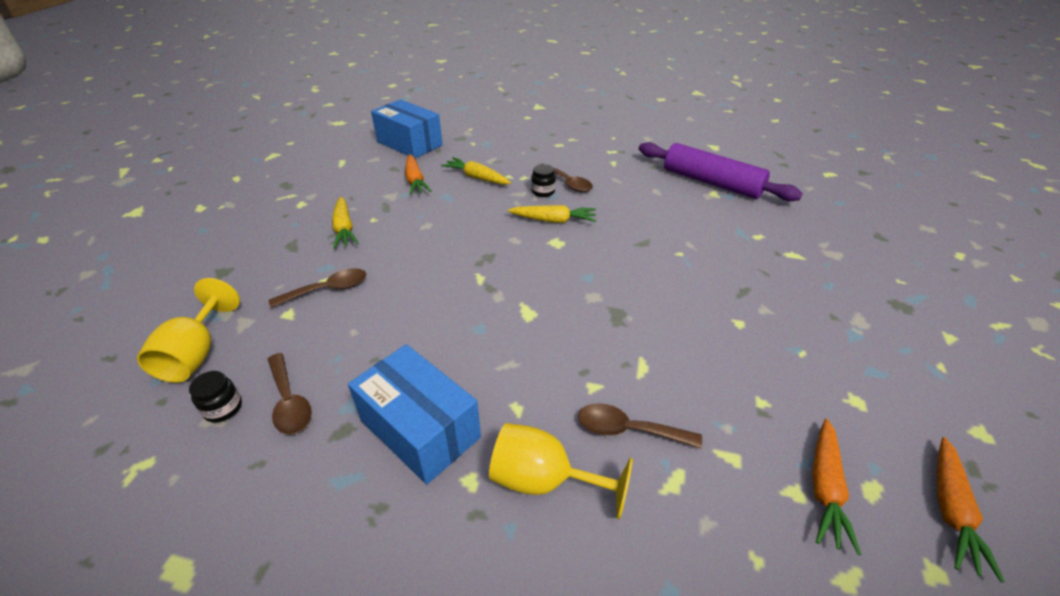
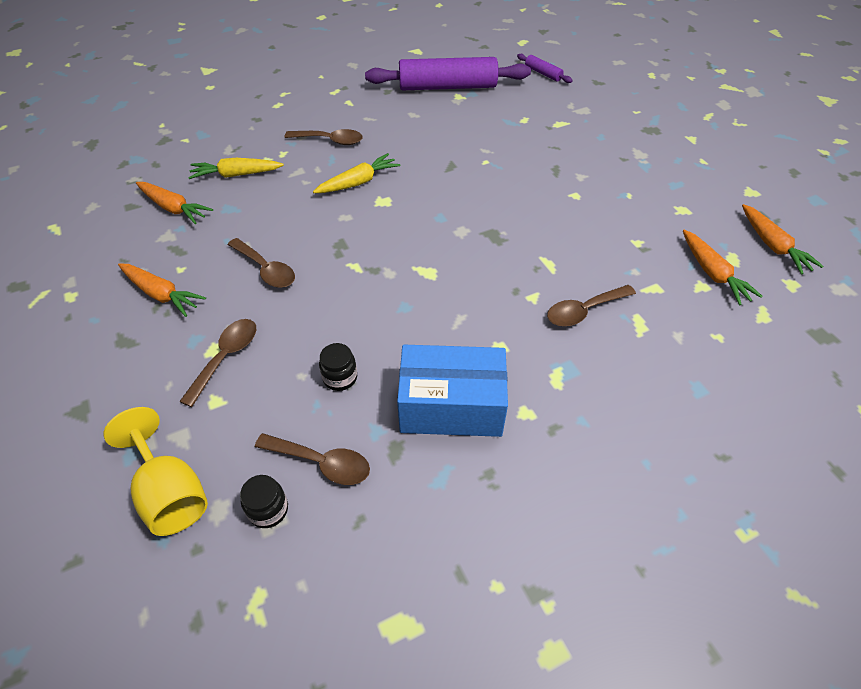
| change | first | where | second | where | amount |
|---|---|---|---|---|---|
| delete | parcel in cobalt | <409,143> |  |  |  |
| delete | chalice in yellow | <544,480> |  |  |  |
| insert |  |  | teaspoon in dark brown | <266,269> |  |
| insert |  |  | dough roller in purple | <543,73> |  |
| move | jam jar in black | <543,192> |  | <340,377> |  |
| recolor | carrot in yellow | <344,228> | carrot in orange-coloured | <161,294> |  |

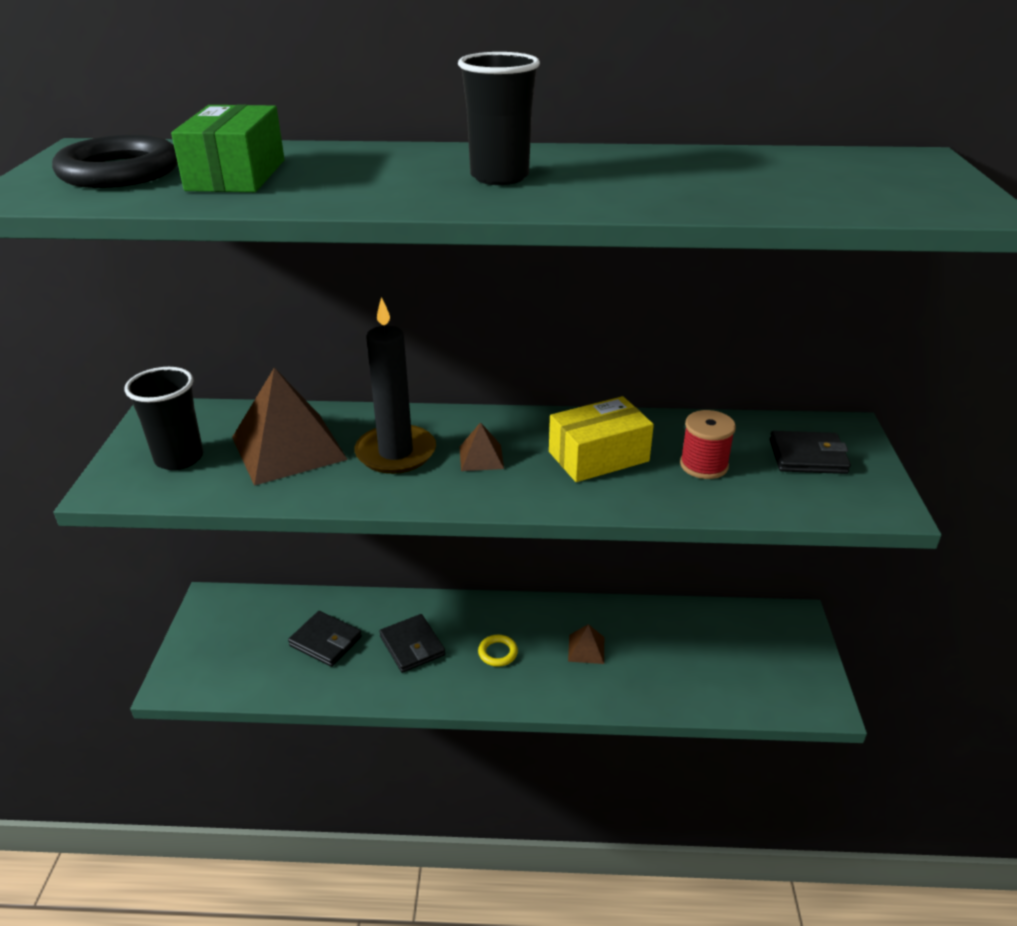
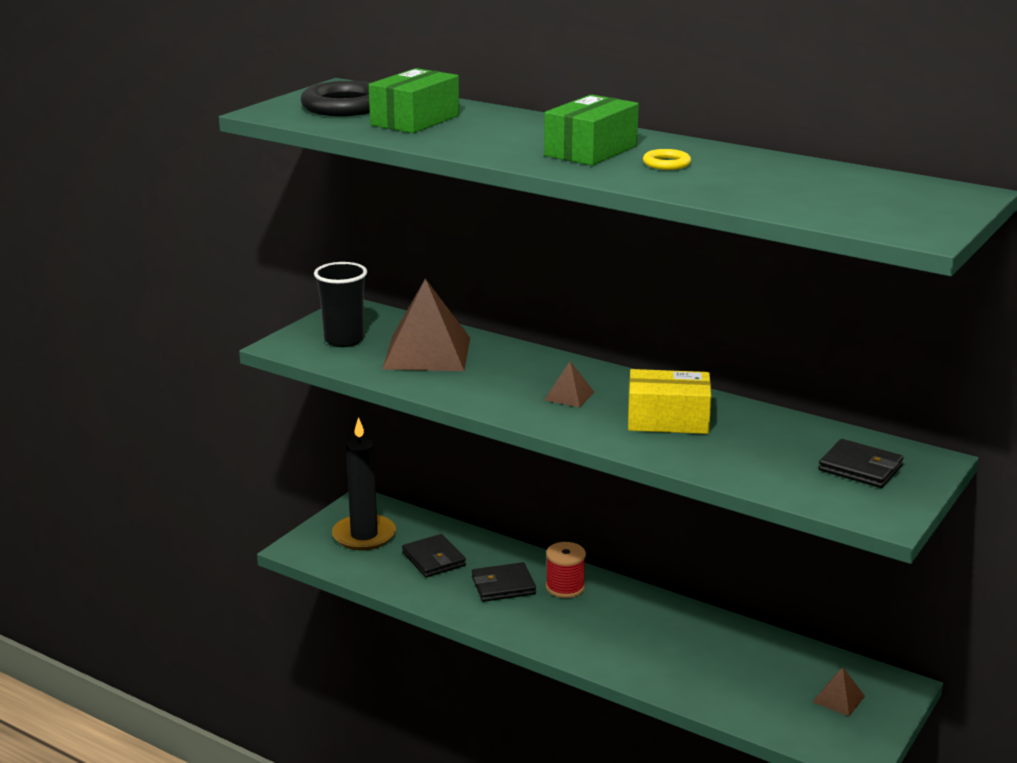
| change | first | where | second | where | amount |
|---|---|---|---|---|---|
| move | candle in black | <396,453> |  | <364,535> |  |
| move | hoop in yellow | <498,653> |  | <666,163> |  |
| move | pyramid in dark brown | <586,649> |  | <838,699> |  |
| move | bobbin in scarlet | <703,465> |  | <565,587> |  |
| replace | beaker in black | <499,177> | parcel in green | <591,151> |  |
| rotate | wallet in black | <412,646> |  | <503,586> | 75 degrees clockwise |

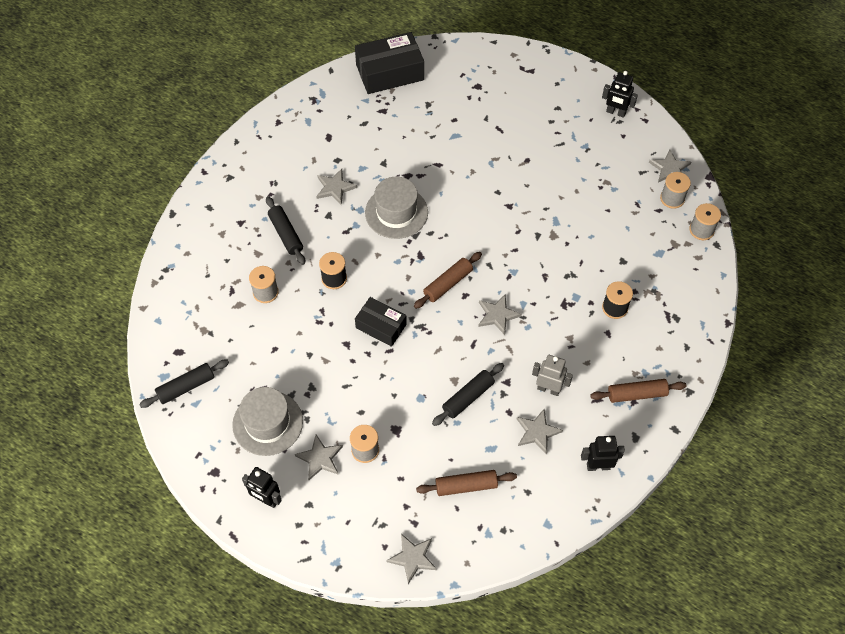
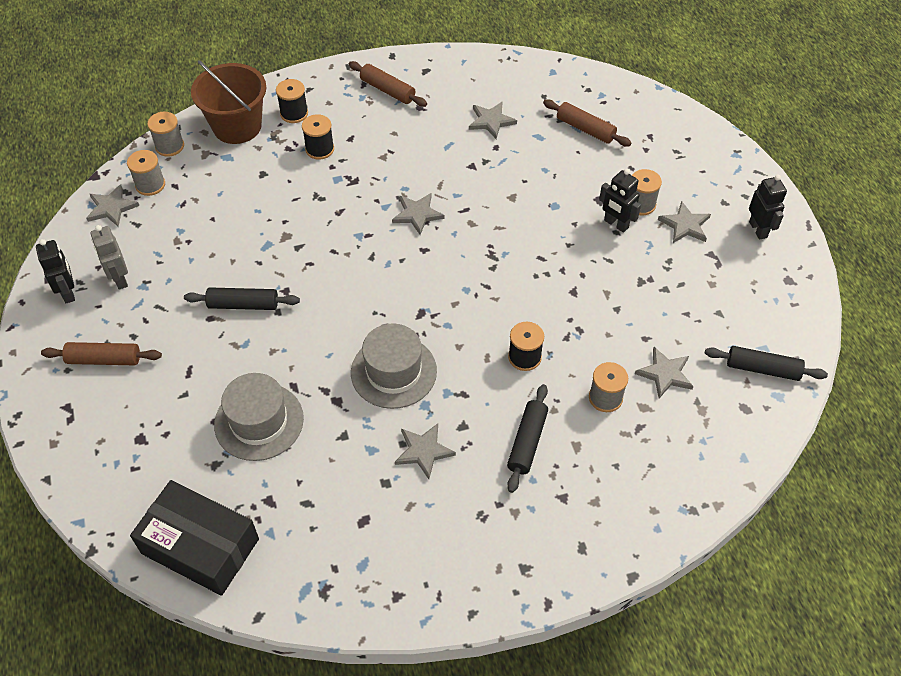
| change | first | where | second | where | amount |
|---|---|---|---|---|---|
| delete | parcel in black | <381,326> |  |  |  |
| insert |  |  | bucket in dark brown | <237,126> |  |
| insert |  |  | bobbin in black | <294,113> |  |
| move | top hat in ash-grey | <267,423> |  | <259,421> |  |
| move | star in ash-grey | <412,558> |  | <665,374> |  |
| move | dough roller in dark brown | <447,284> |  | <104,359> |  |
| move | dough roller in black | <468,397> |  | <243,304> |  |
| move | robot in ash-grey | <548,389> |  | <119,279> |  |
| move | robot in black | <598,466> |  | <616,224> |  |

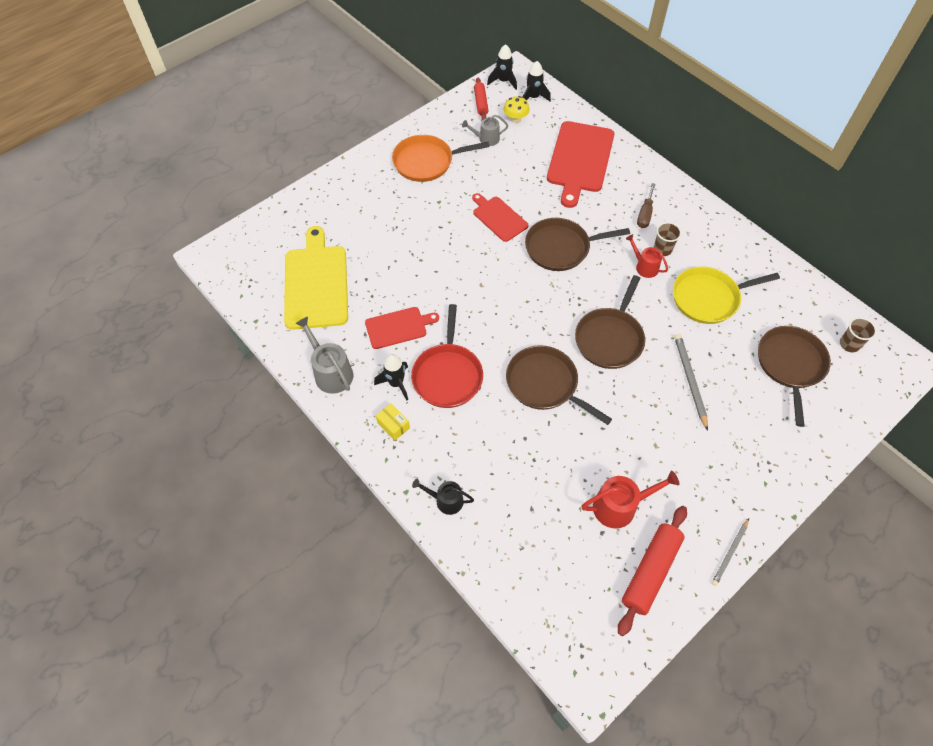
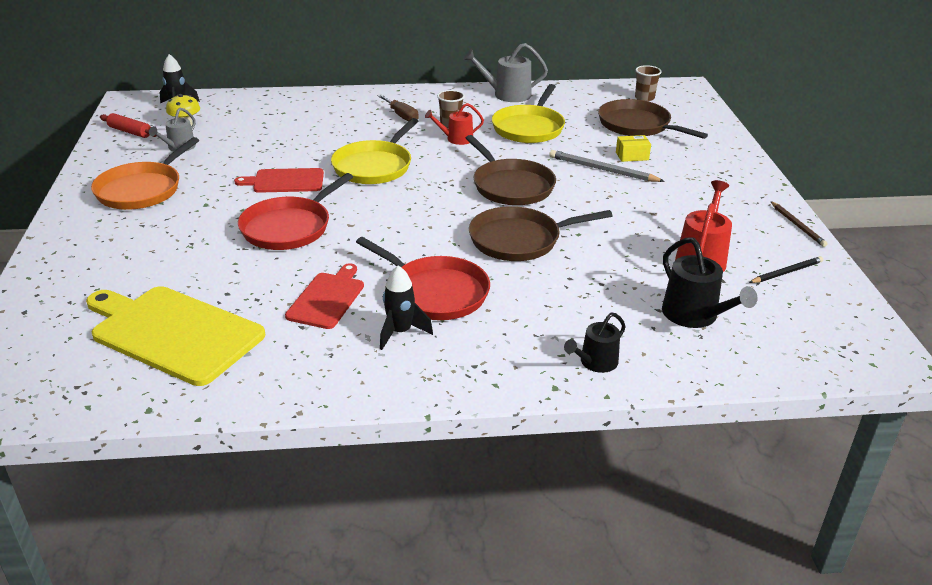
| change | first | where | second | where | amount |
|---|---|---|---|---|---|
| delete | rocket in black | <503,81> |  |  |  |
| delete | cutting board in scarlet | <580,160> |  |  |  |
| insert |  |  | skillet in scarlet | <289,227> |  |
| insert |  |  | sprinkling can in black | <694,315> |  |
| move | sprinkling can in ash-grey | <331,372> |  | <507,94> |  |
| move | parcel in yellow | <393,425> |  | <632,156> |  |
| replace | dough roller in scarlet | <650,571> | pencil in black | <786,272> |  |
| recolor | skillet in dark brown | <560,248> | skillet in yellow | <374,166> |  |
| recolor | pencil in ash-grey | <730,553> | pencil in dark brown | <797,225> |  |

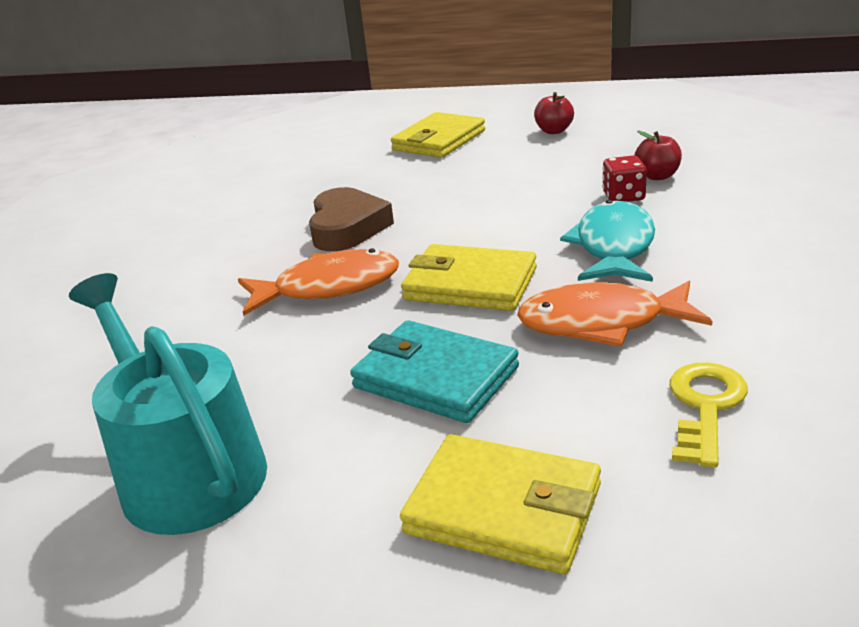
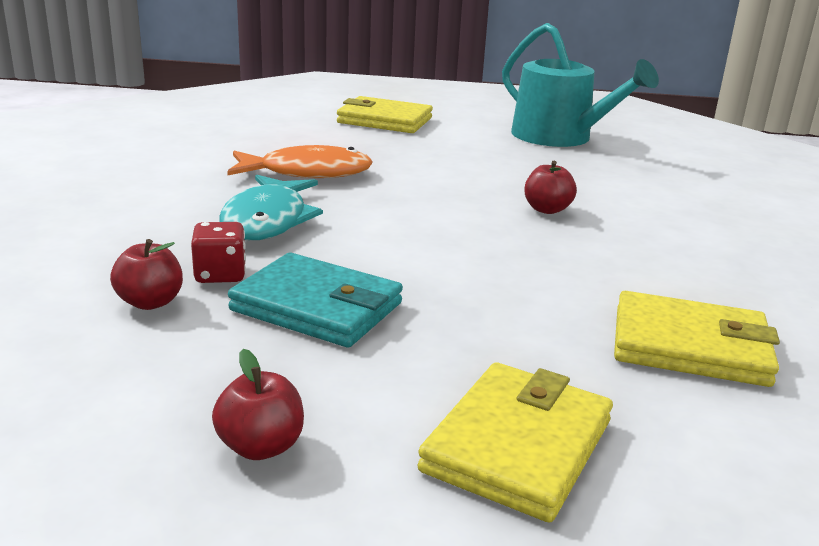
| change | first | where | second | where | amount |
|---|---|---|---|---|---|
| delete | heart in dark brown | <347,228> |  |  |  |
| delete | door key in yellow | <705,406> |  |  |  |
| move | wallet in teal | <436,377> |  | <316,307> |  |
| move | wallet in yellow | <470,284> |  | <690,346> |  |
| replace | toy fish in orange-coloured | <328,287> | apple in scarlet | <547,209> |  |

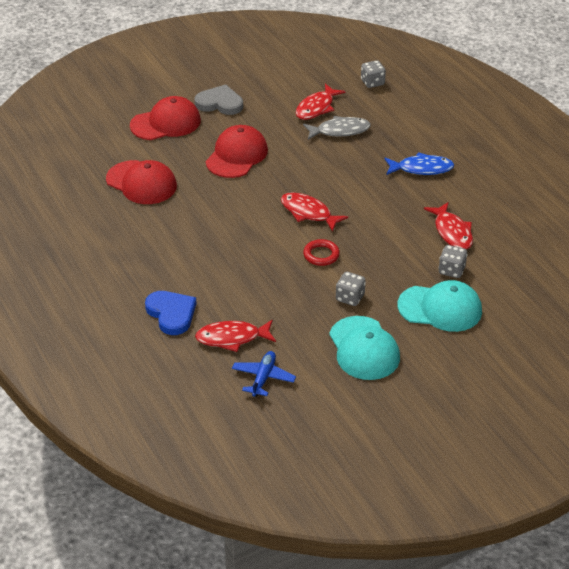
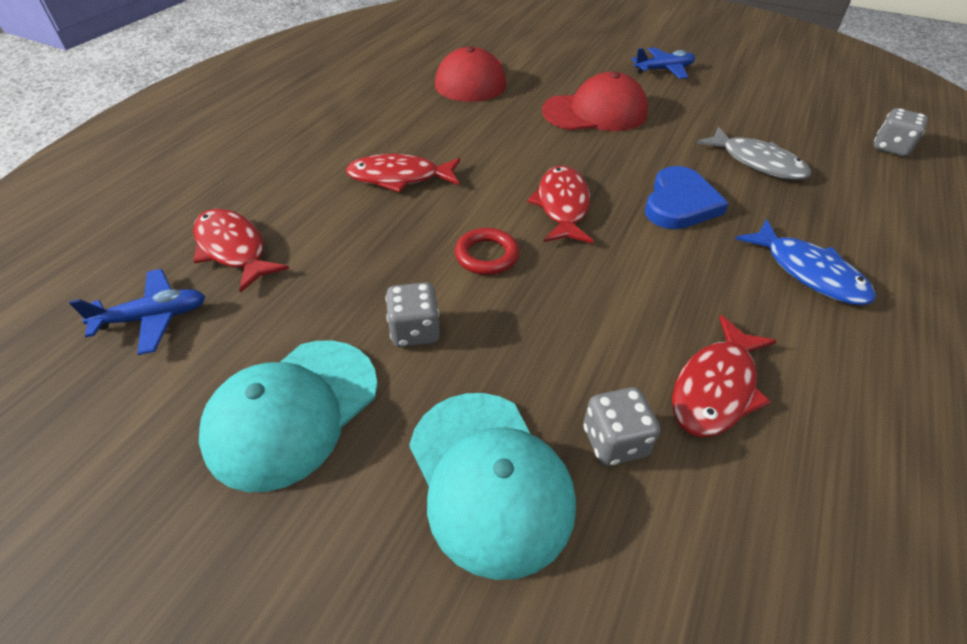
| change | first | where | second | where | amount |
|---|---|---|---|---|---|
| delete | cap in scarlet | <166,123> |  |  |  |
| move | heart in cobalt | <171,314> |  | <680,203> |  |
| move | toy fish in scarlet | <316,108> |  | <399,177> |  |
| replace | heart in ash-grey | <220,103> | plane in cobalt | <663,70> |  |

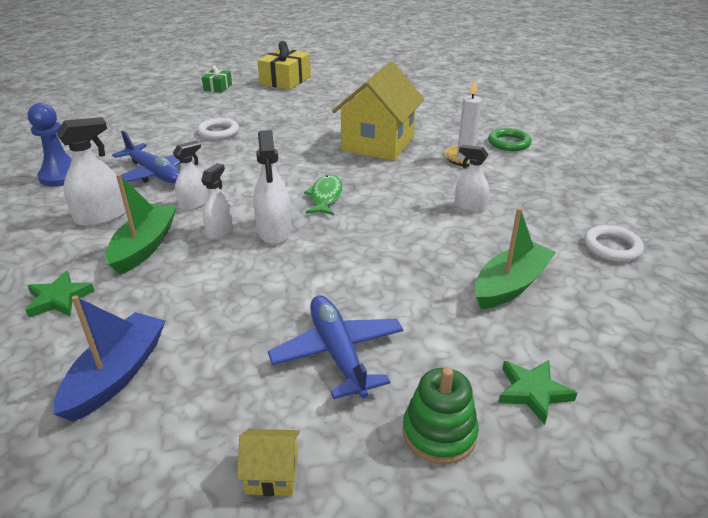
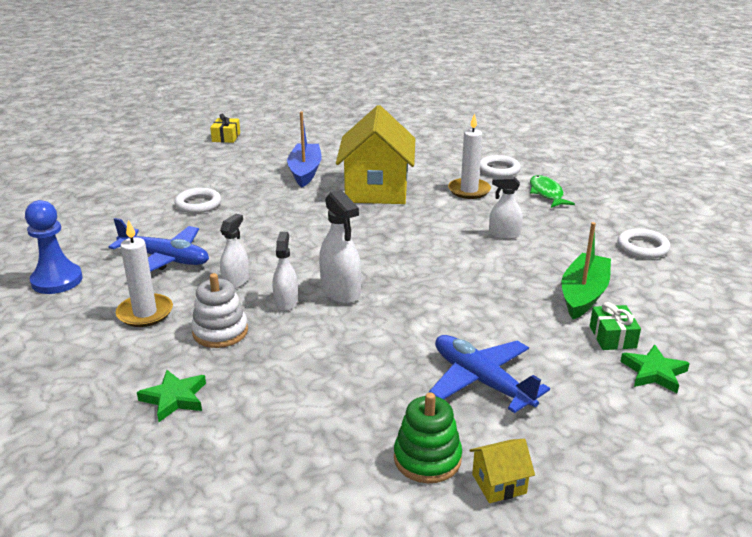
| change | first | where | second | where | amount |
|---|---|---|---|---|---|
| move | toy boat in cobalt | <116,375> |  | <305,172> |  |
| move | wrapped gift in green | <218,87> |  | <612,337> |  |
| move | toy fish in green | <325,196> |  | <546,193> |  |
| move | ring stacker in green | <439,433> |  | <427,459> |  |
| replace | sprayer in white | <101,217> | candle in white | <145,313> |  |
| replace | toy boat in green | <144,246> | ring stacker in white | <220,332> |  |
| recolor | hoop in green | <509,143> | hoop in white | <499,170> |  |
| resize | wrapped gift in yellow | <285,80> |  | <226,137> | x0.56 |

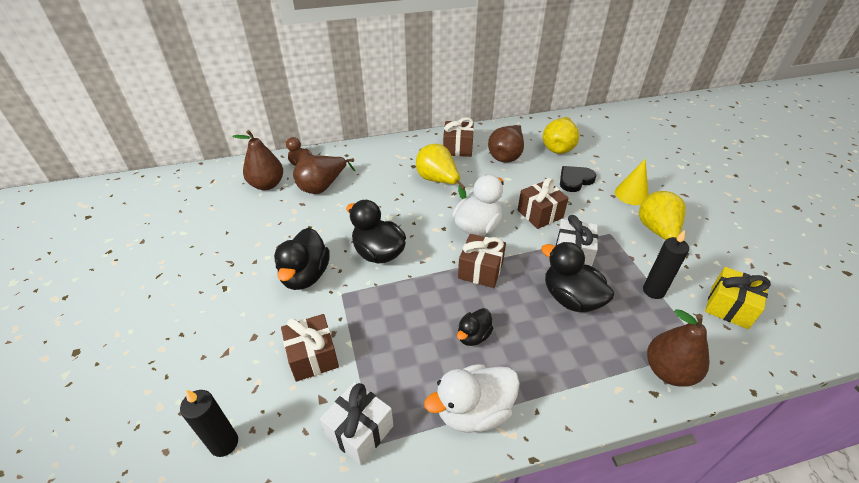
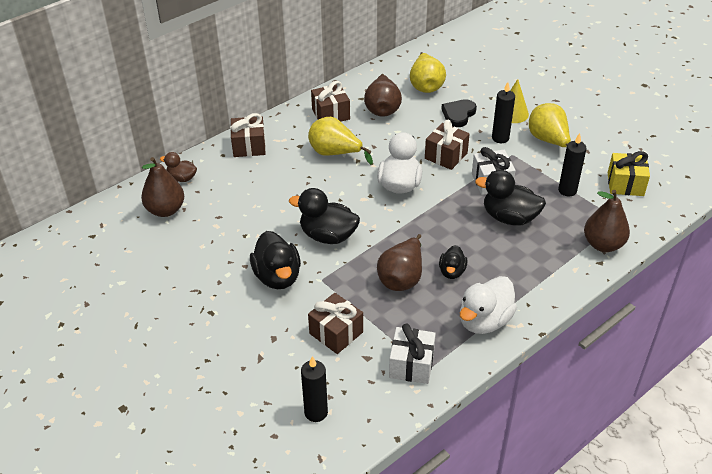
| change | first | where | second | where | amount |
|---|---|---|---|---|---|
| insert |  |  | candle in black | <500,138> |  |
| move | toy pear in dark brown | <322,187> |  | <402,278> |  |
| move | wrapped gift in dark brown | <480,270> |  | <249,146> |  |

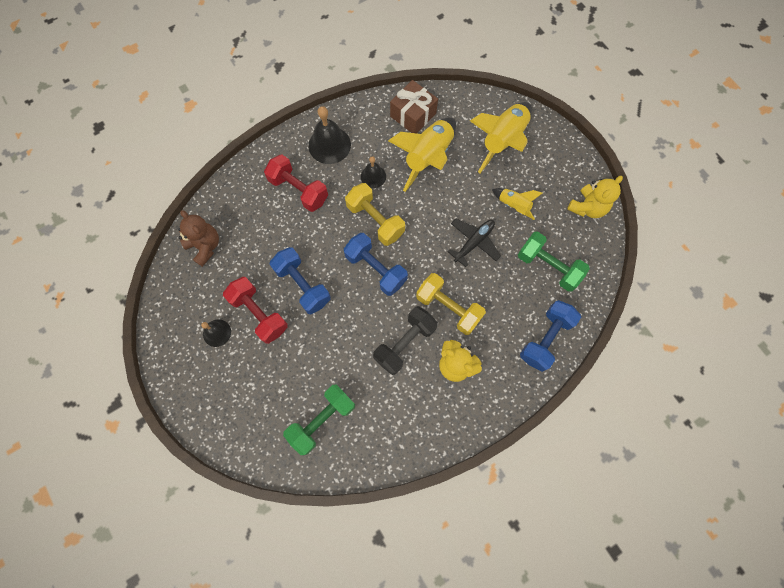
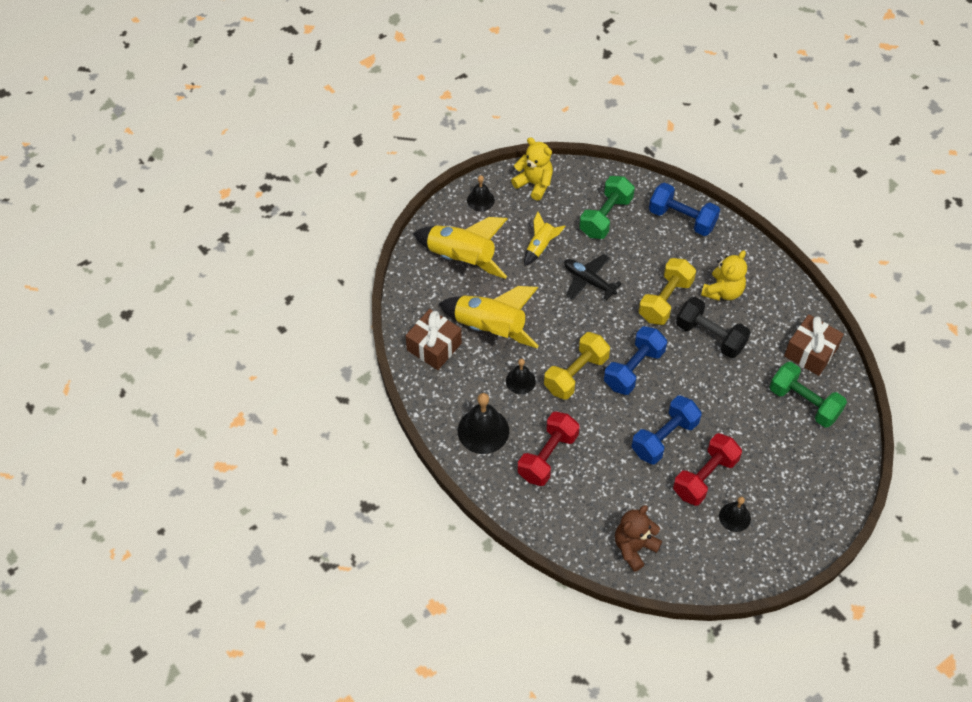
| change | first | where | second | where | amount |
|---|---|---|---|---|---|
| insert |  |  | school bell in black | <480,200> |  |
| insert |  |  | wrapped gift in dark brown | <810,352> |  |

